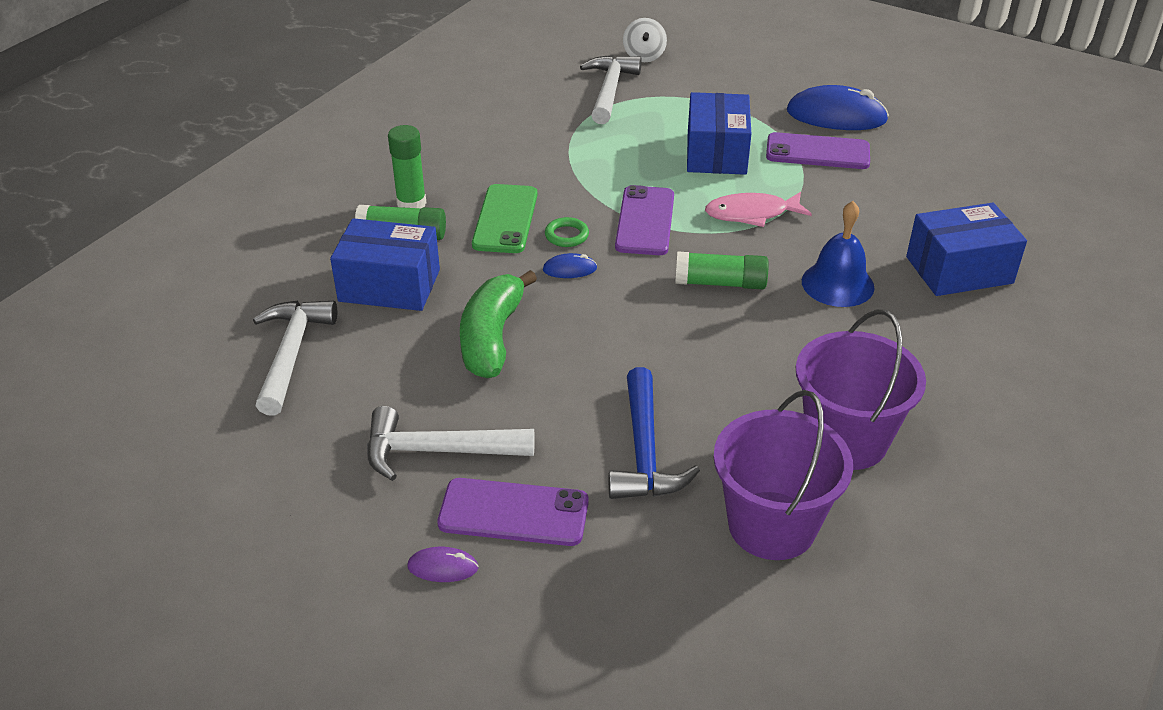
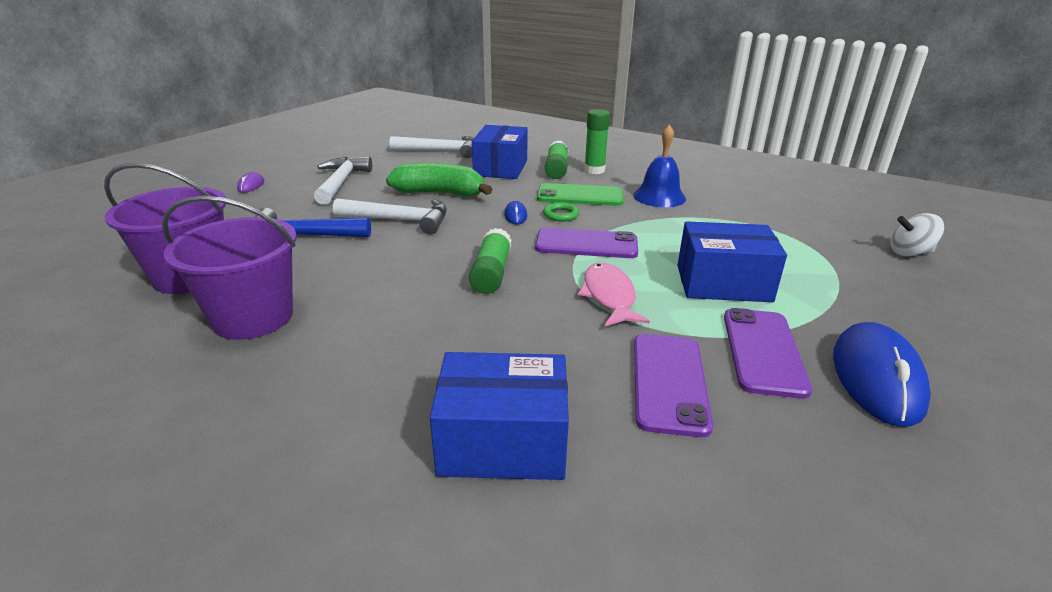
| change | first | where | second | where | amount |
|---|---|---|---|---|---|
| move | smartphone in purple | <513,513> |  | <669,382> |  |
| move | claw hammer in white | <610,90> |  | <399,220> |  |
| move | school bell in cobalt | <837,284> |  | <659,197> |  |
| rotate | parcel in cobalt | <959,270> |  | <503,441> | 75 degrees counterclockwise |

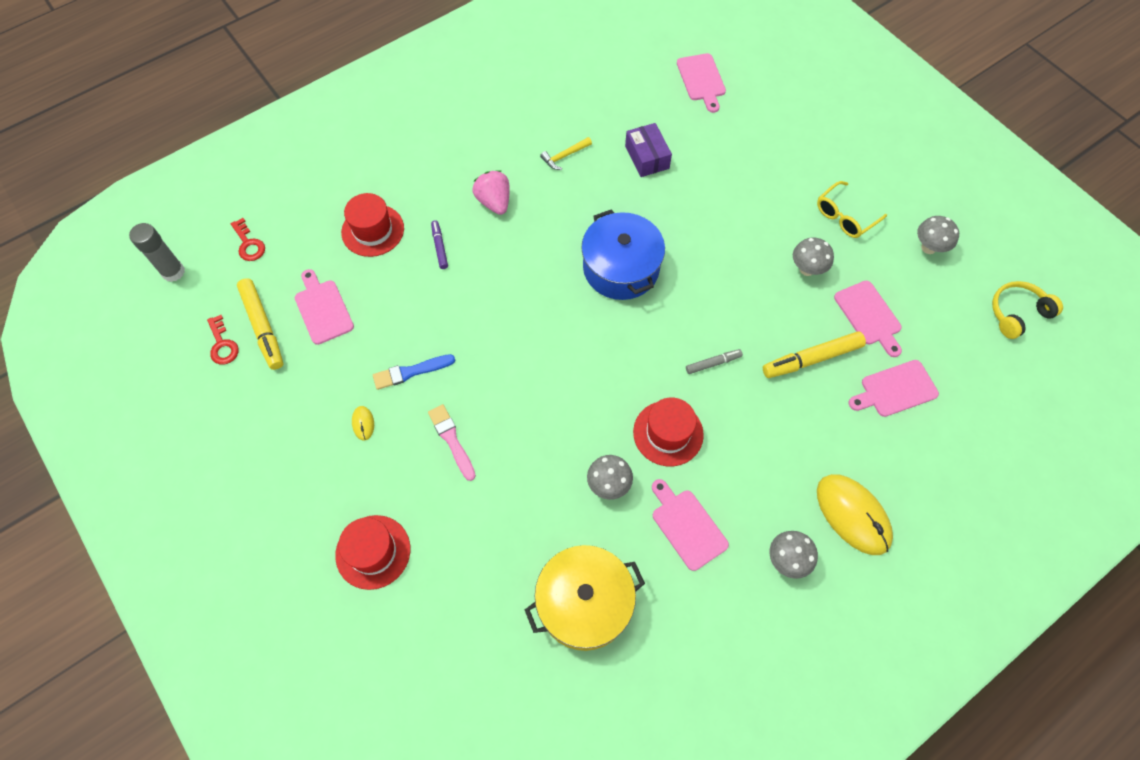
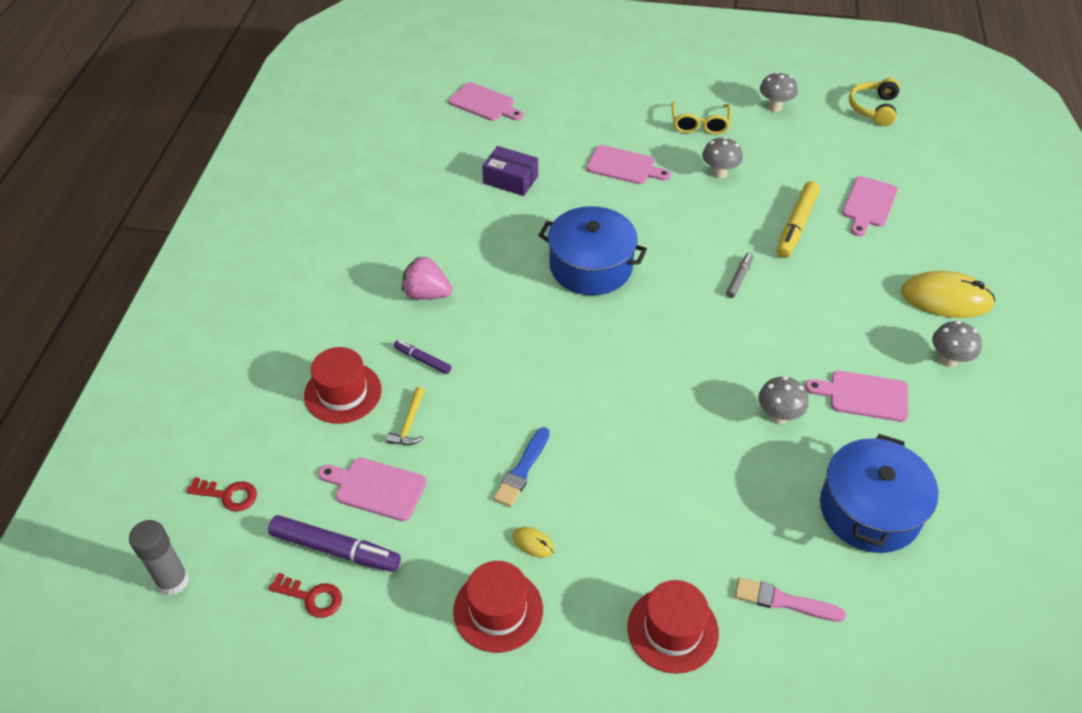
| change | first | where | second | where | amount |
|---|---|---|---|---|---|
| move | brush in rosy | <452,440> |  | <784,601> |  |
| move | claw hammer in yellow | <564,156> |  | <409,424> |  |
| move | top hat in scarlet | <668,433> |  | <498,610> |  |
| move | cutting board in rosy | <869,316> |  | <624,166> |  |
| recolor | marker in yellow | <263,327> | marker in purple | <335,549> |  |
| recolor | cooking pot in yellow | <584,603> | cooking pot in cobalt | <869,510> |  |

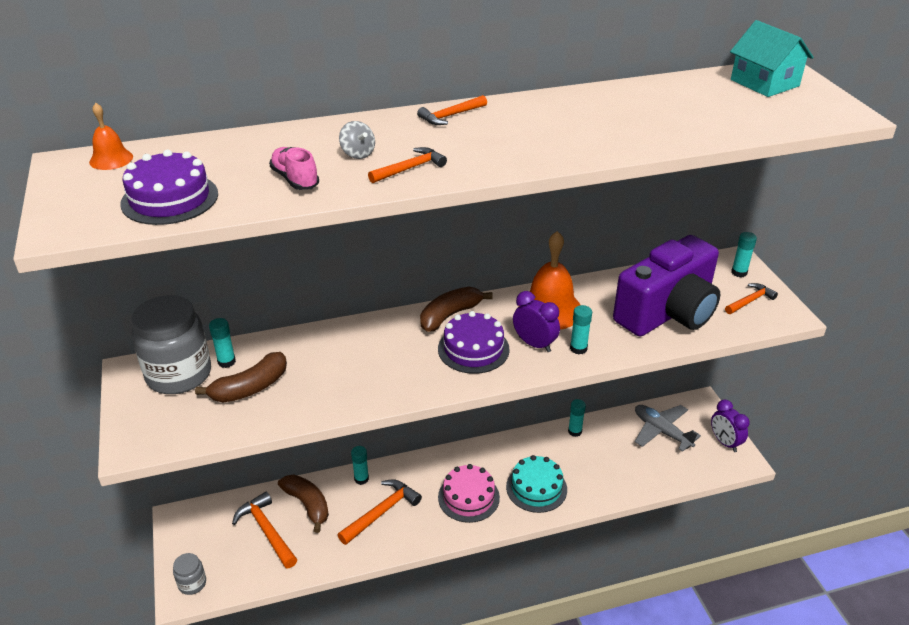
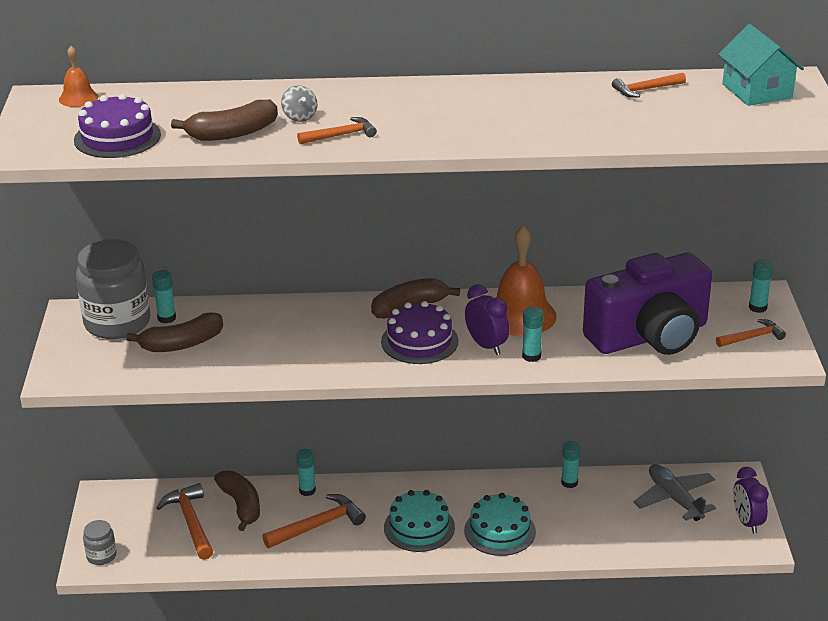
| change | first | where | second | where | amount |
|---|---|---|---|---|---|
| move | claw hammer in orange-coloured | <451,116> |  | <645,89> |  |
| replace | sneaker in rosy | <295,179> | toy banana in dark brown | <232,133> |  |
| recolor | layer cake in rosy | <468,497> | layer cake in teal | <419,527> |  |

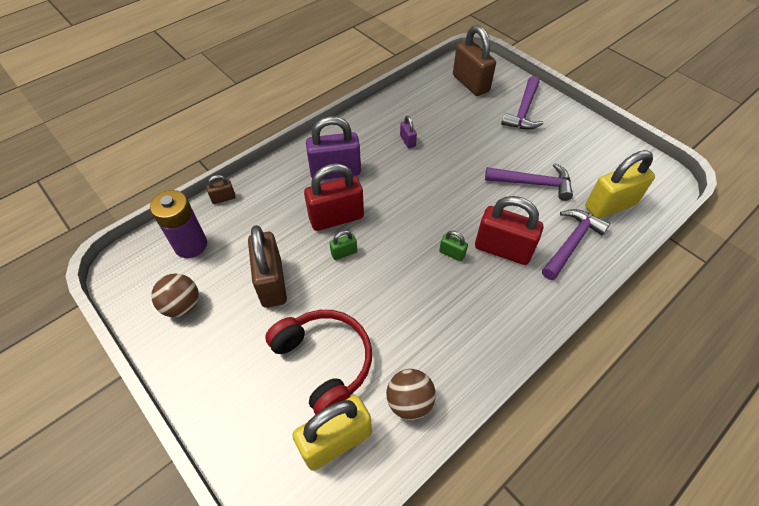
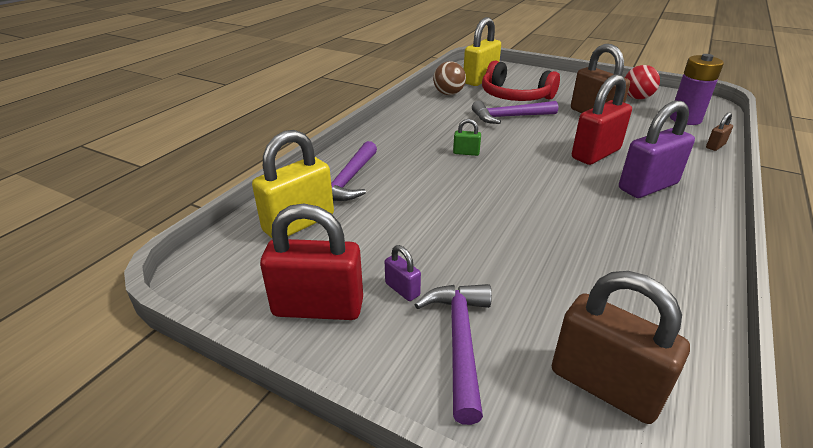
| change | first | where | second | where | amount |
|---|---|---|---|---|---|
| delete | small lock in green | <344,253> |  |  |  |
| move | small lock in purple | <407,141> |  | <402,289> |  |
| move | small lock in scarlet | <502,249> |  | <318,307> |  |
| move | claw hammer in purple | <533,183> |  | <509,117> |  |
| recolor | play ball in dark brown | <182,305> | play ball in scarlet | <636,98> |  |

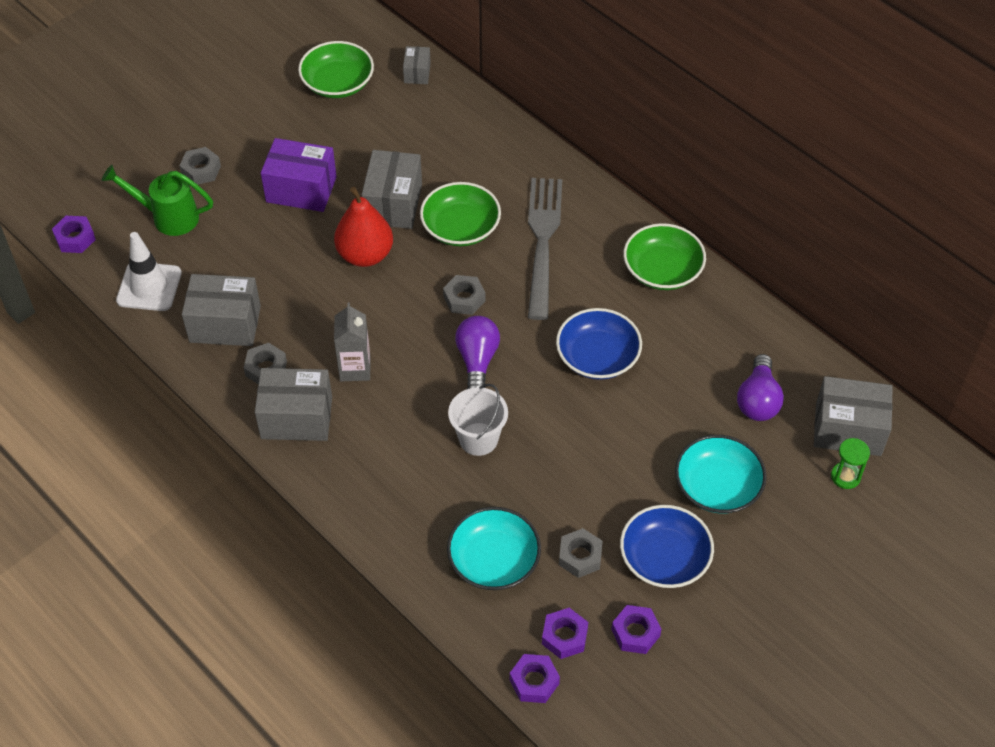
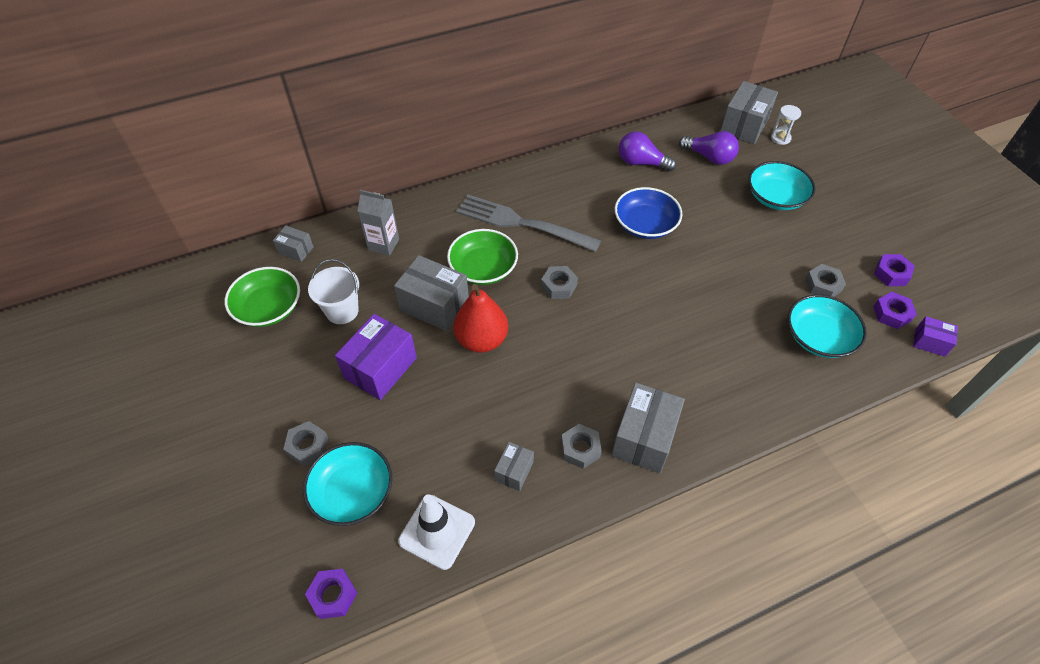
| change | first | where | second | where | amount |
|---|---|---|---|---|---|
| delete | bowl in cobalt | <664,558> |  |  |  |
| delete | bowl in green | <662,270> |  |  |  |
| move | juice carton in ash-grey | <355,368> |  | <383,244> |  |
| move | bucket in white | <478,439> |  | <342,311> |  |
| move | bulb in purple | <477,360> |  | <641,163> |  |
| replace | sprinkling can in green | <168,217> | bowl in teal | <352,492> |  |
| replace | hex nut in purple | <534,681> | parcel in purple | <930,342> |  |
| recolor | sandglass in green | <845,476> | sandglass in white | <780,138> |  |
| resize | parcel in ash-grey | <225,324> |  | <514,471> | x0.53 |

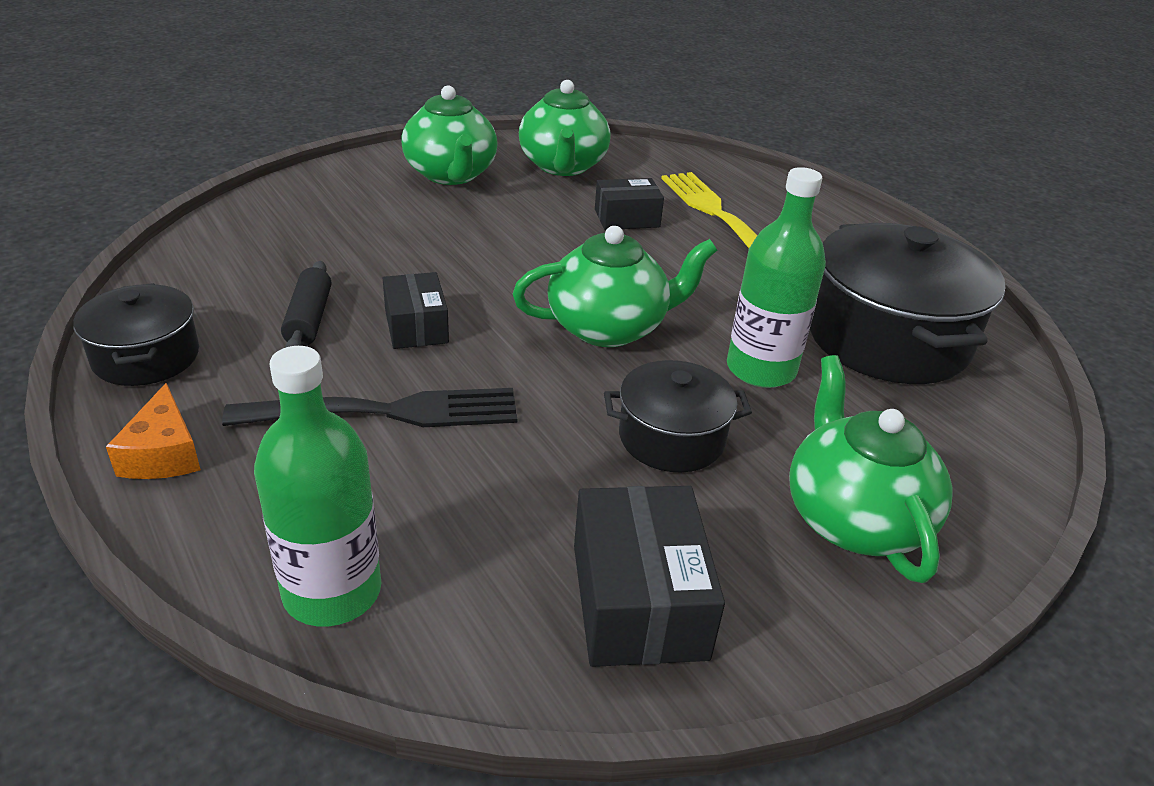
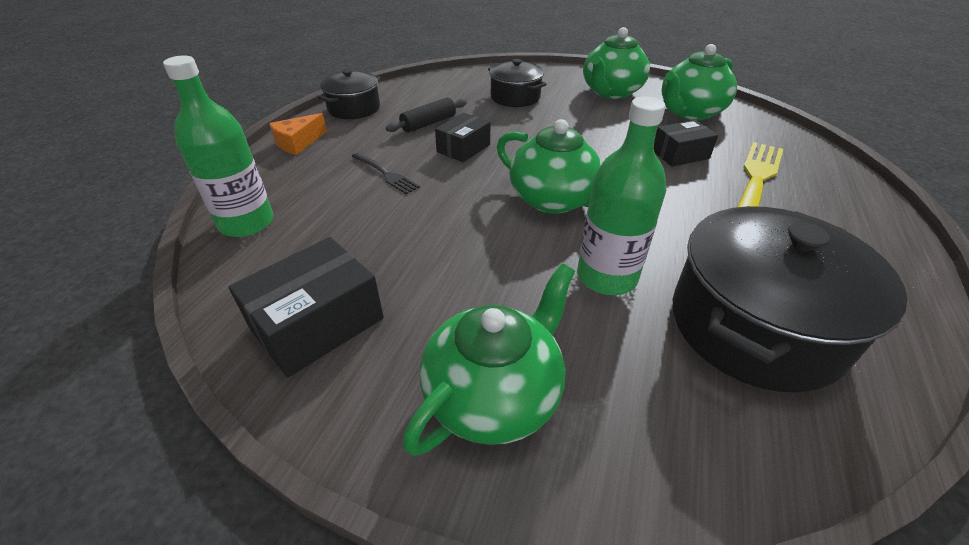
| change | first | where | second | where | amount |
|---|---|---|---|---|---|
| move | cooking pot in black | <671,438> |  | <515,97> |  |
| rotate | parcel in black | <627,218> |  | <680,154> | 60 degrees counterclockwise |
| resize | fork in black | <385,412> |  | <385,174> | x0.56 |

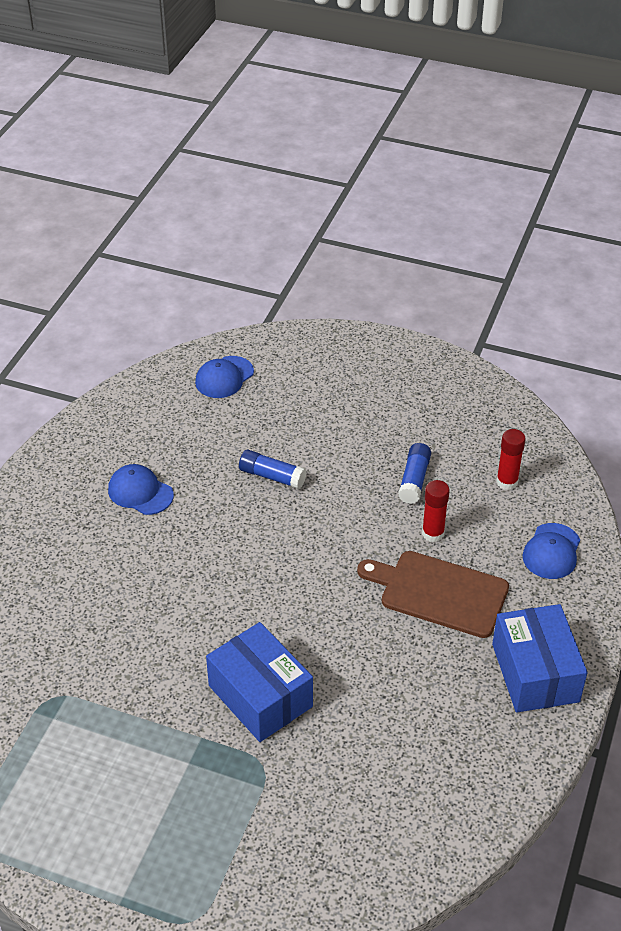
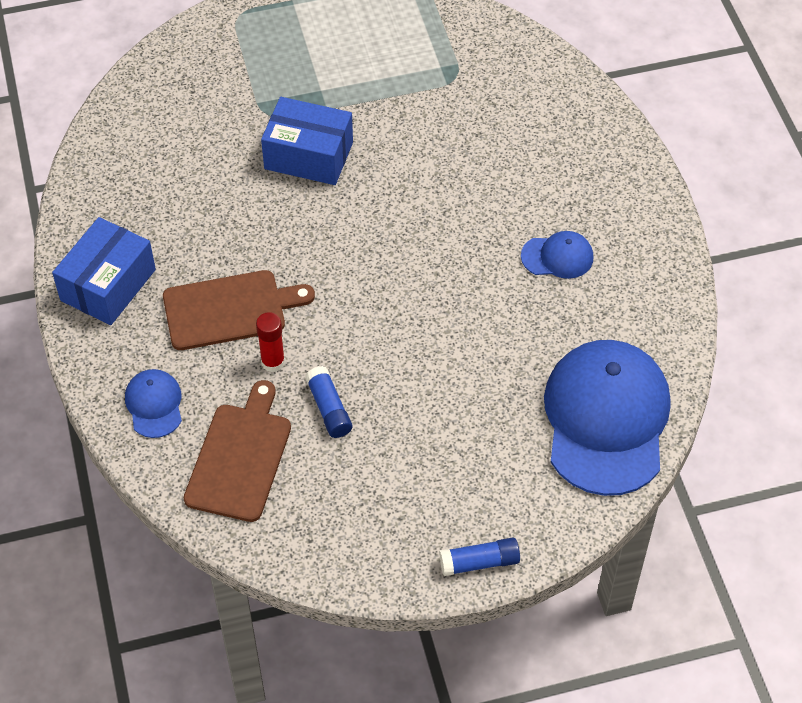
| change | first | where | second | where | amount |
|---|---|---|---|---|---|
| move | glue in cobalt | <272,476> |  | <479,562> |  |
| replace | glue in scarlet | <507,482> | cutting board in dark brown | <239,457> |  |
| rotate | parcel in cobalt | <535,673> |  | <108,285> | 75 degrees clockwise |
| resize | cap in cobalt | <224,377> |  | <606,419> | x2.23 |

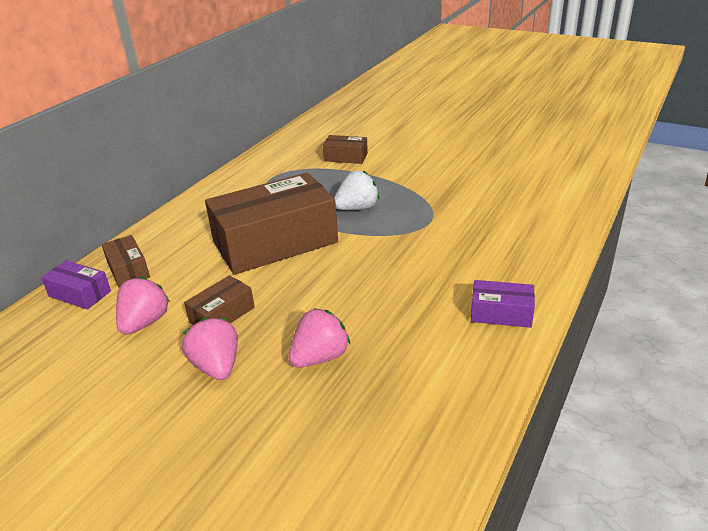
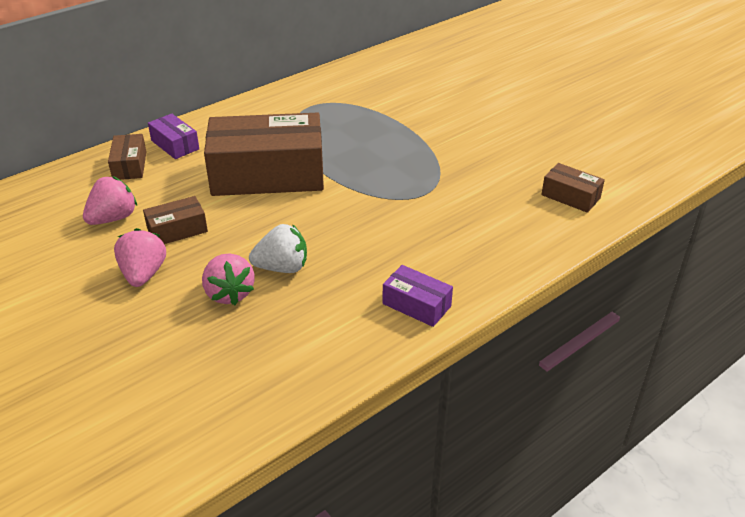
| change | first | where | second | where | amount |
|---|---|---|---|---|---|
| move | parcel in purple | <80,294> |  | <175,145> |  |
| move | parcel in dark brown | <345,157> |  | <570,196> |  |
| move | strawberry in white | <357,208> |  | <282,268> |  |
| rotate | strawberry in rosy | <320,357> |  | <229,293> | 90 degrees clockwise |

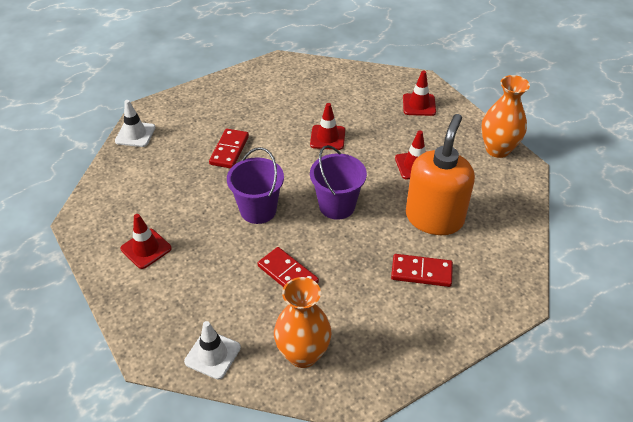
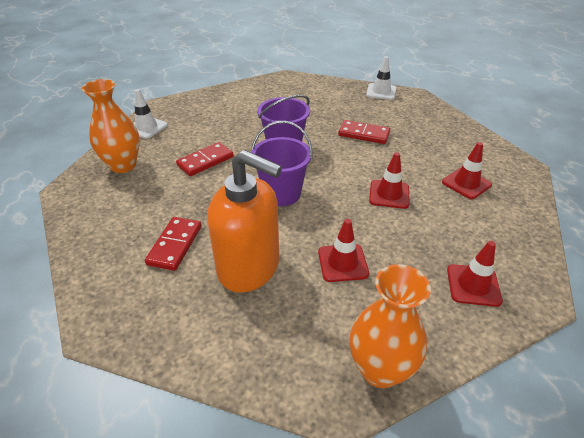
| change | first | where | second | where | amount |
|---|---|---|---|---|---|
| move | traffic cone in scarlet | <146,248> |  | <466,183> |  |

